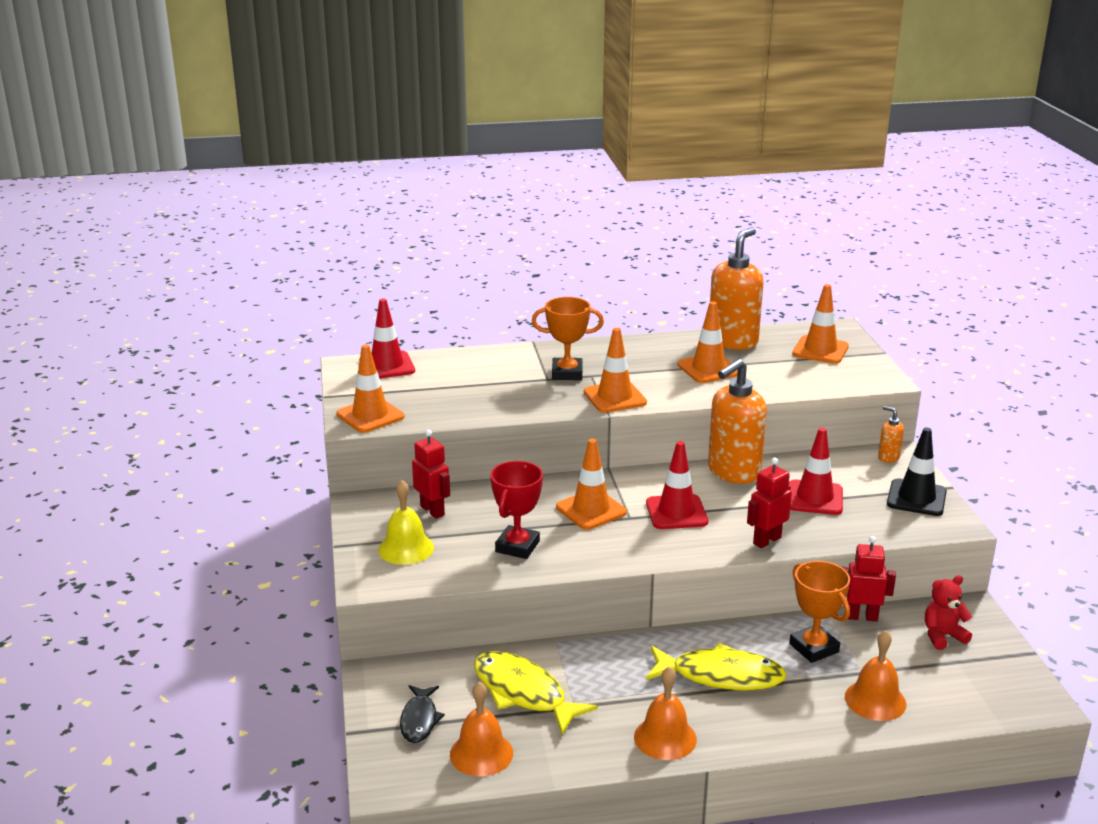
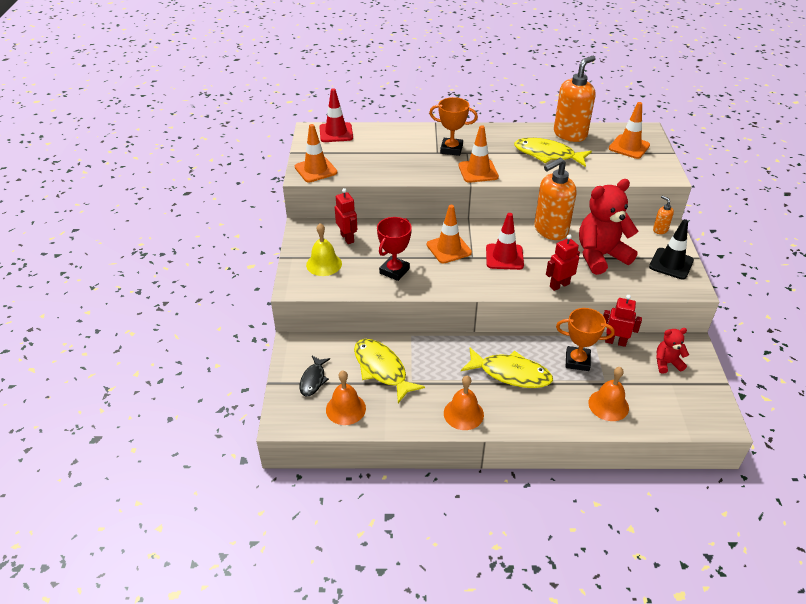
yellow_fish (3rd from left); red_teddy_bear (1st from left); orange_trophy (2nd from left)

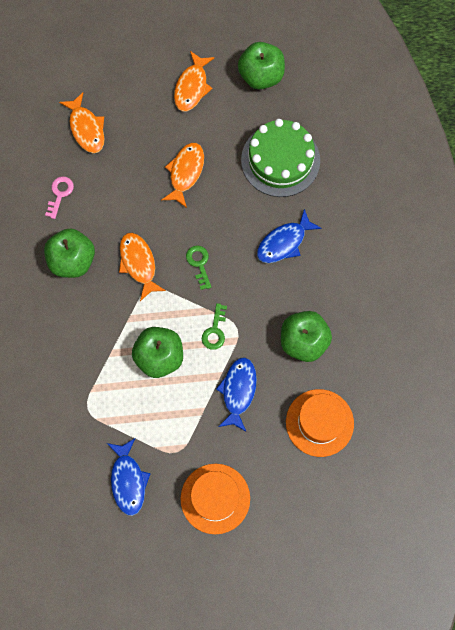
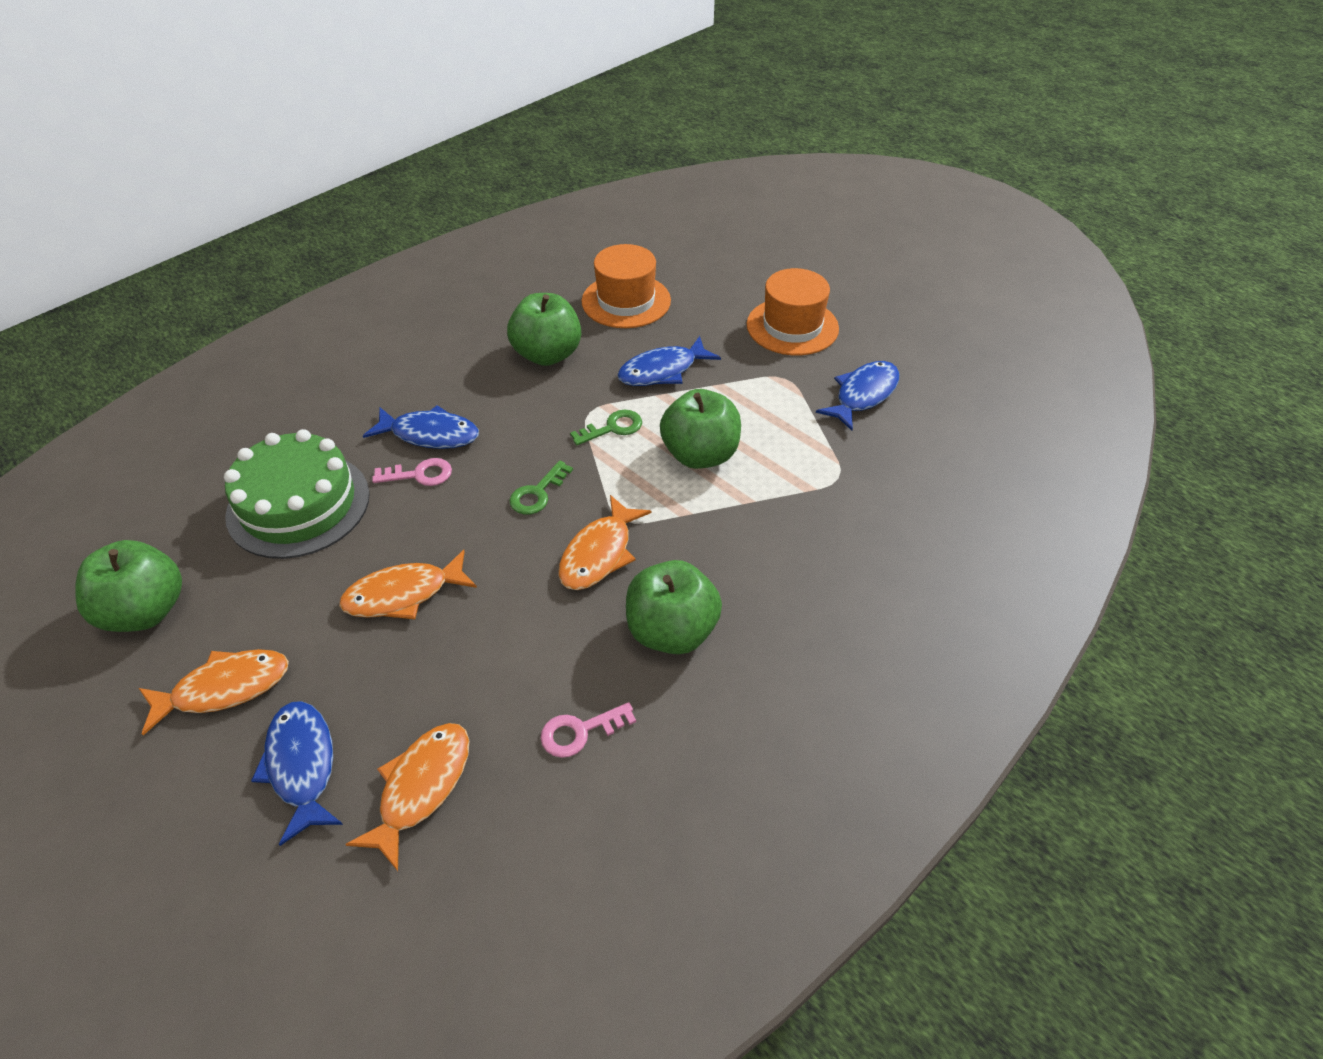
blue_fish (1st from left); pink_key (1st from left)

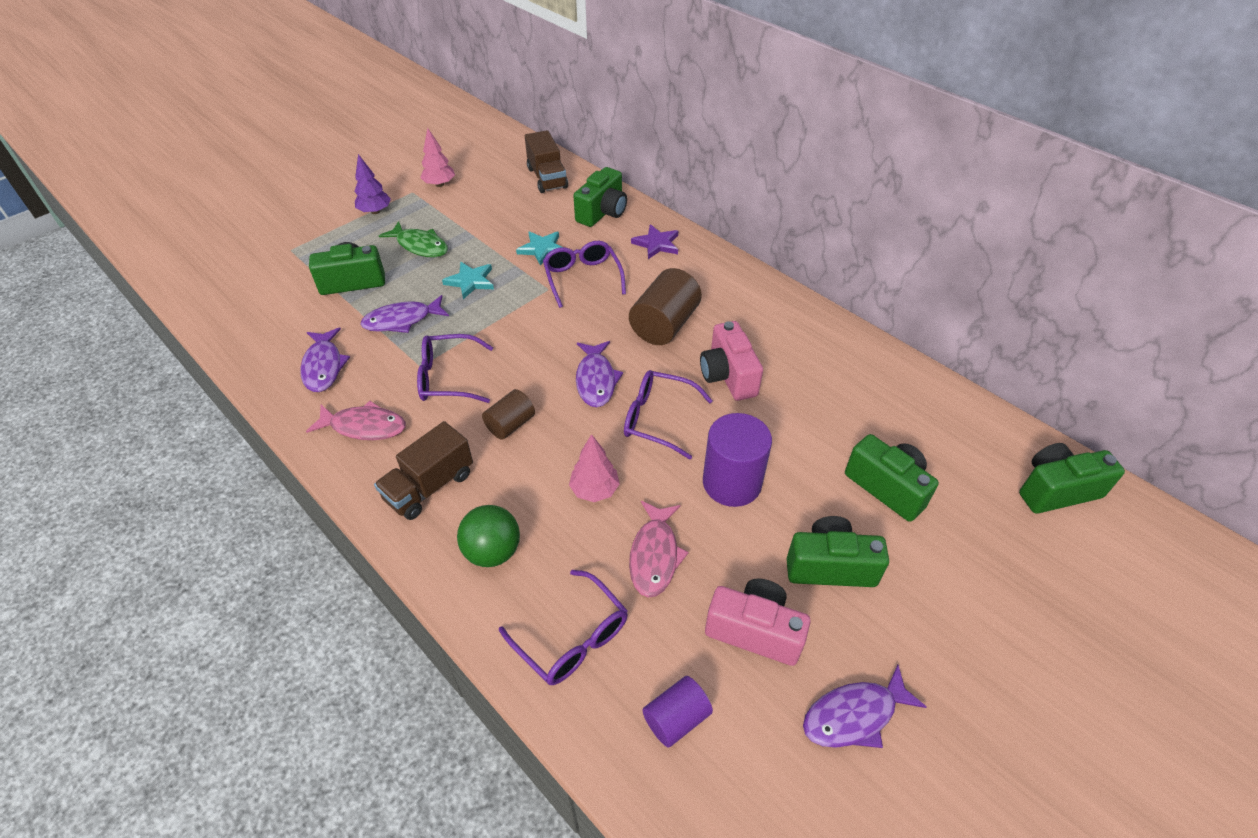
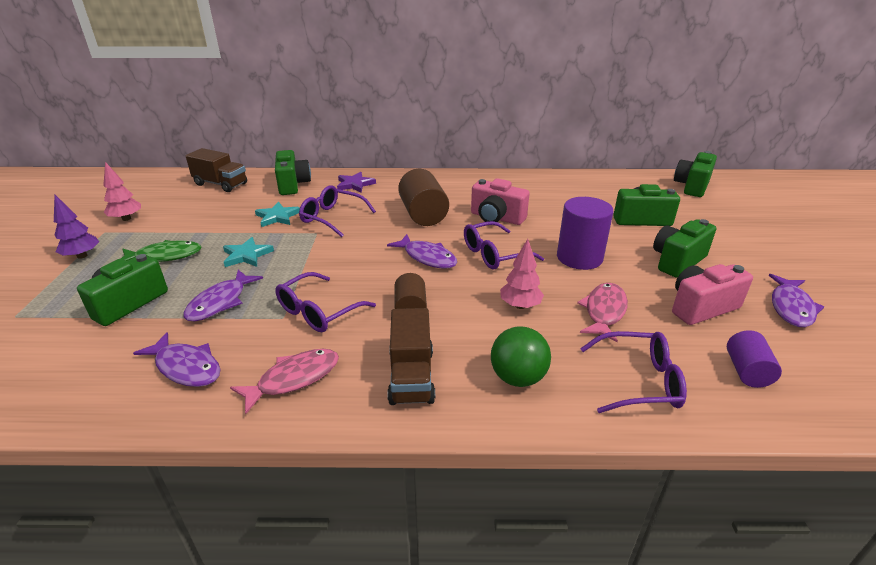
pink_fish (2nd from left)

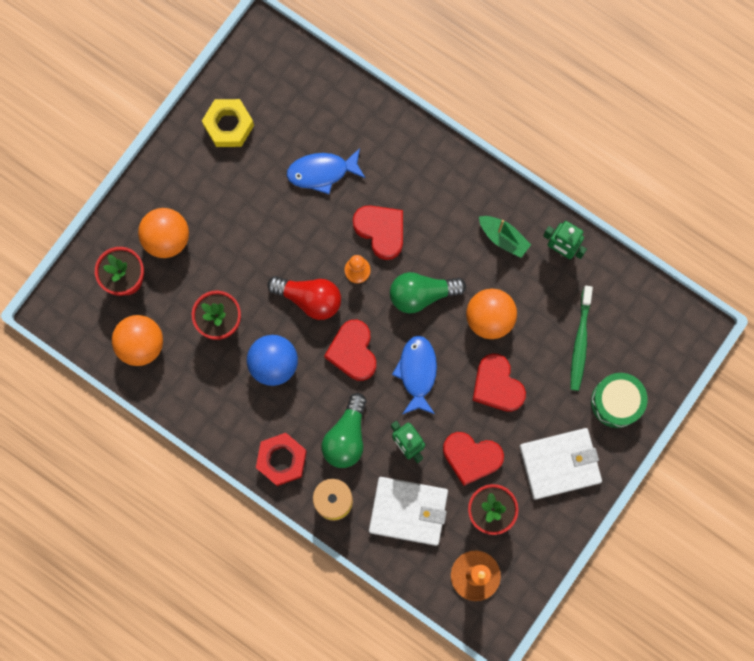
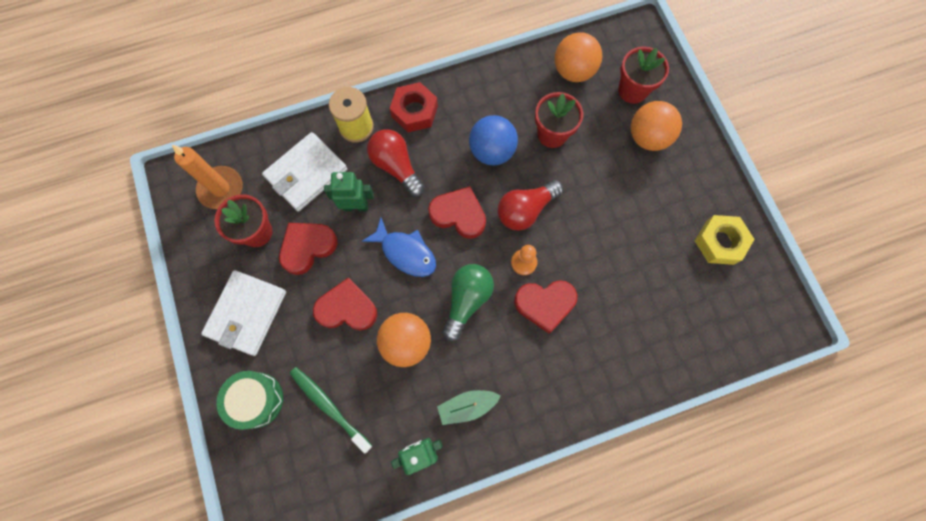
blue_fish (1st from left in the first image); red_light_bulb (1st from left)

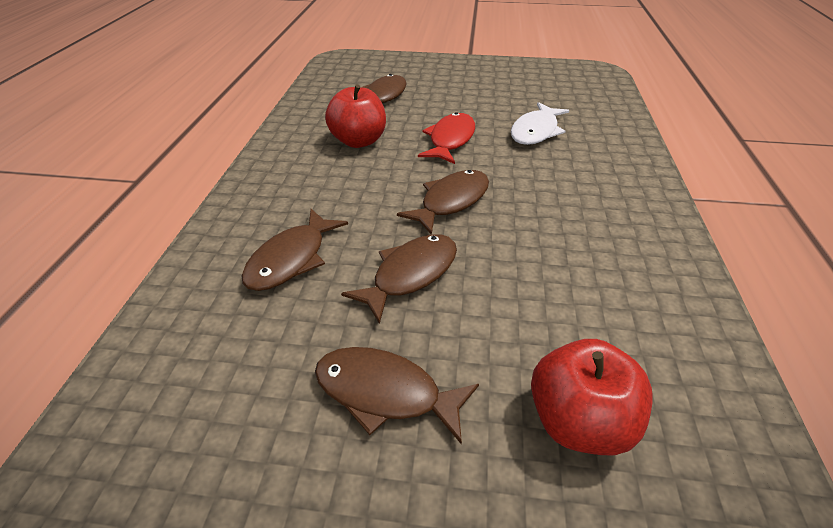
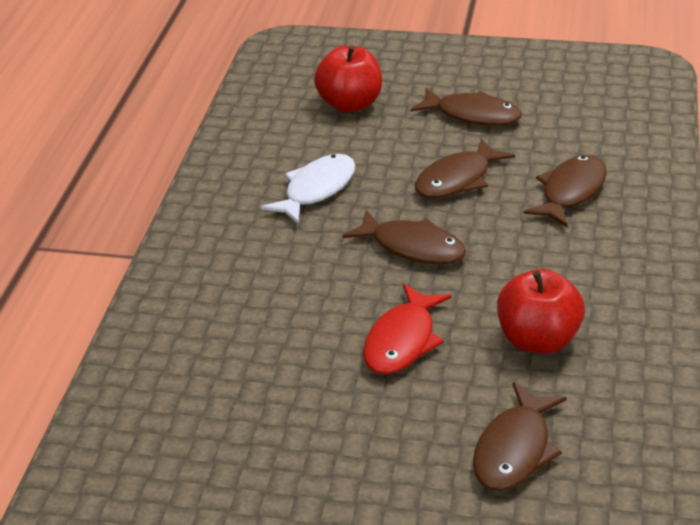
white_fish; brown_fish (1st from left)

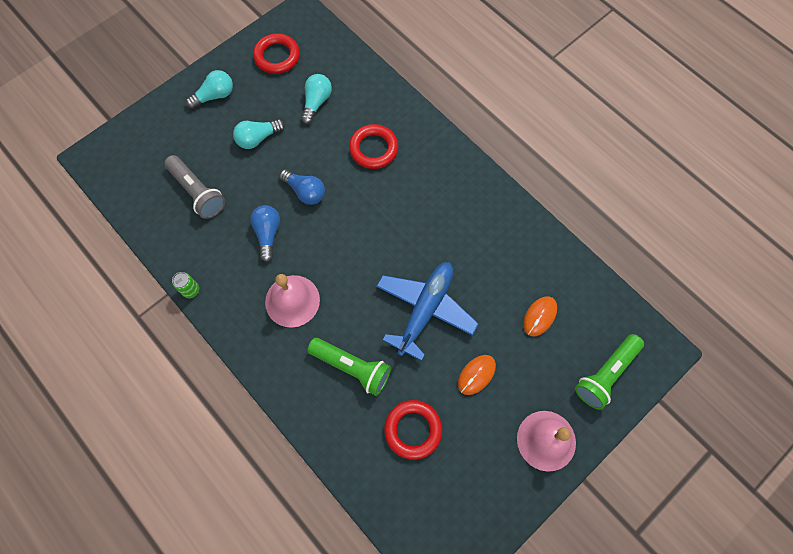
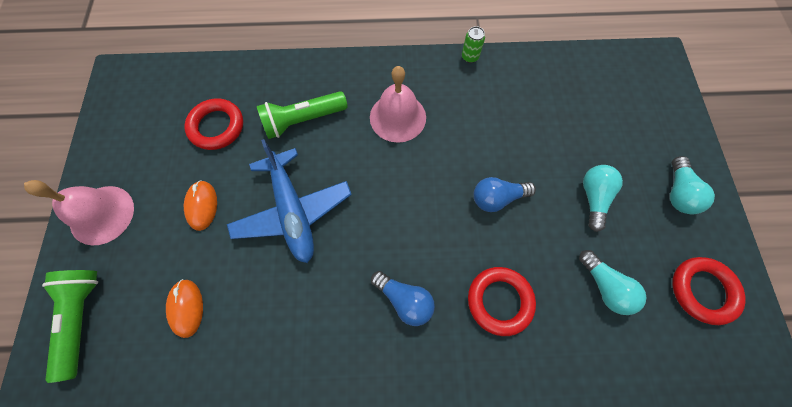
grey_flashlight; blue_light_bulb (1st from left)

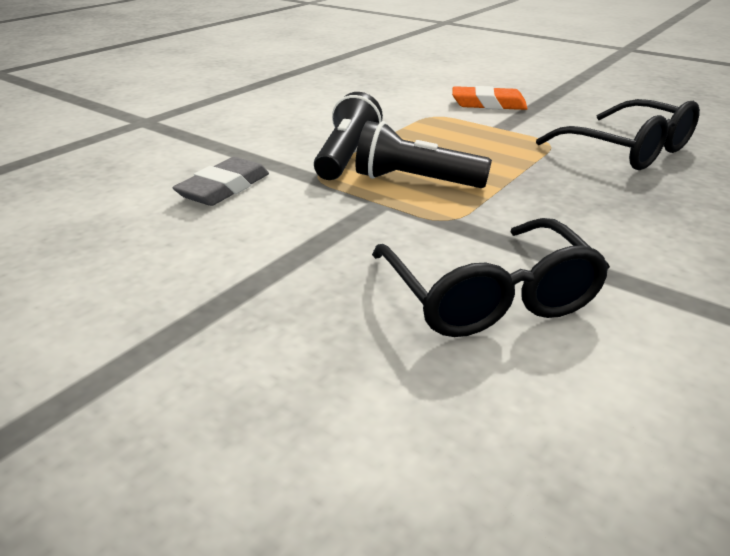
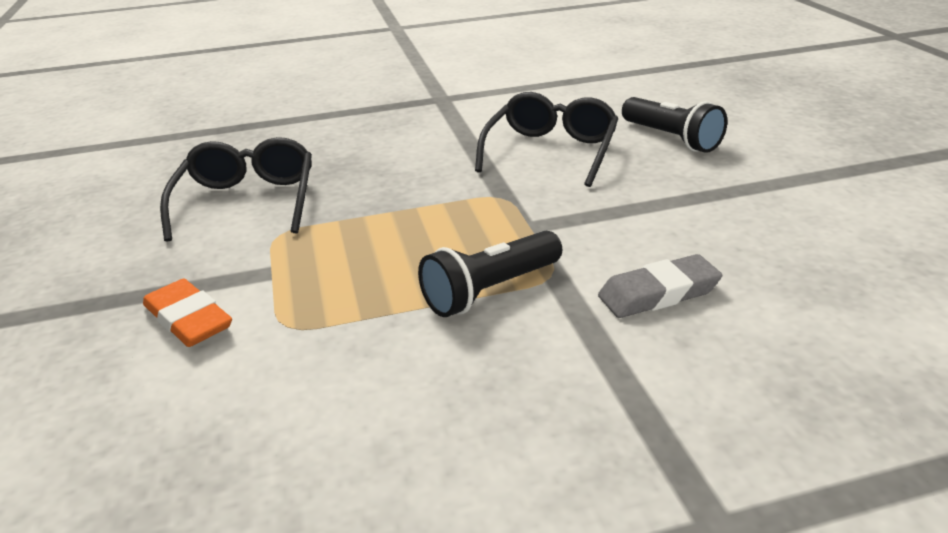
black_flashlight (2nd from left)

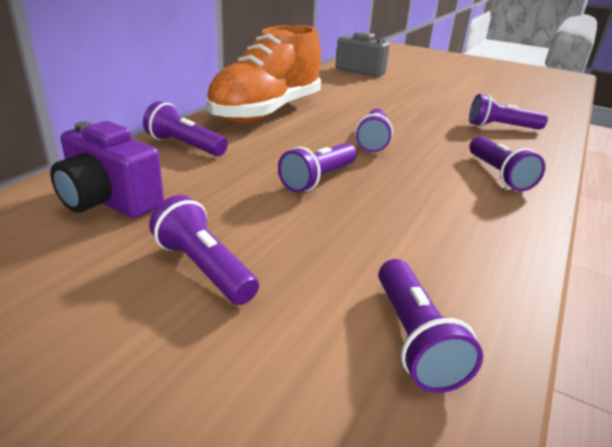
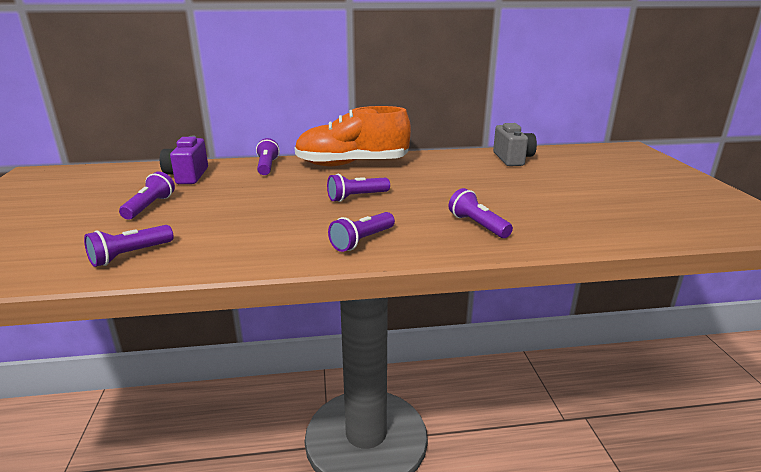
purple_flashlight (3rd from left in the first image)

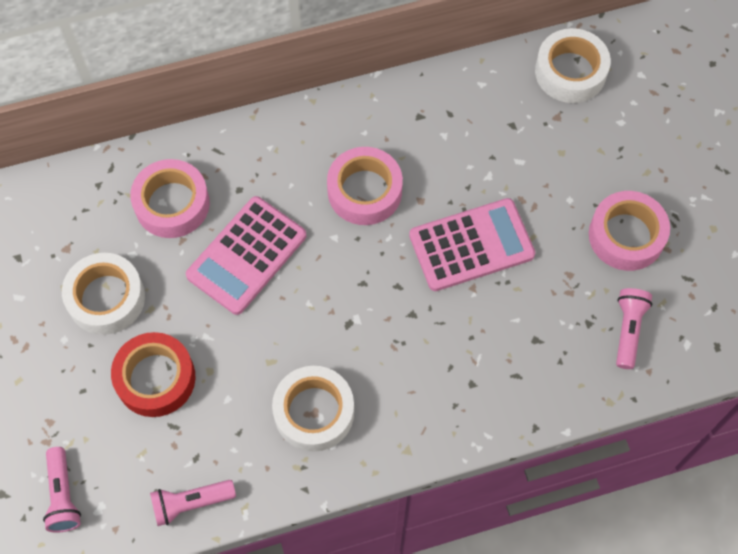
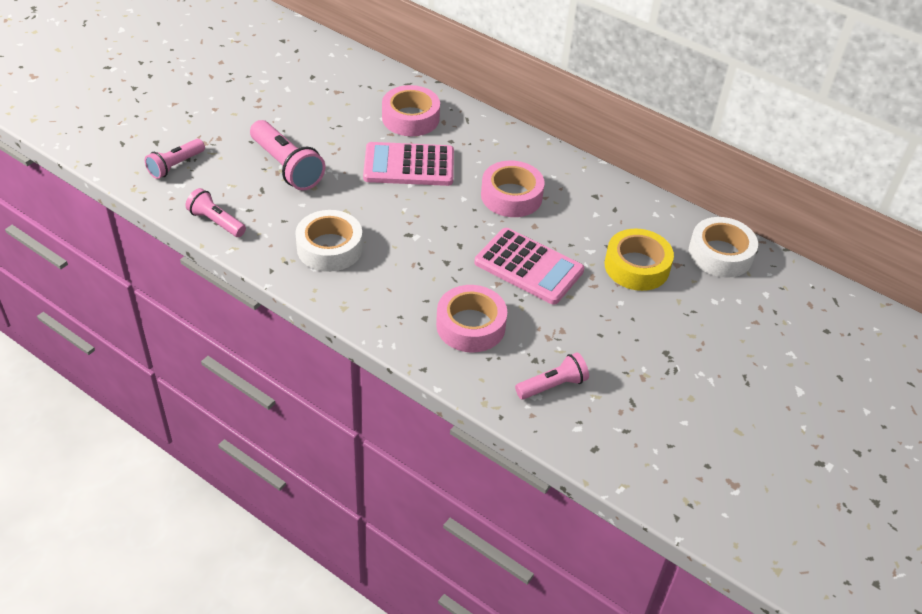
white_tape (1st from left in the first image); yellow_tape; pink_tape (2nd from left); pink_flashlight (3rd from left)

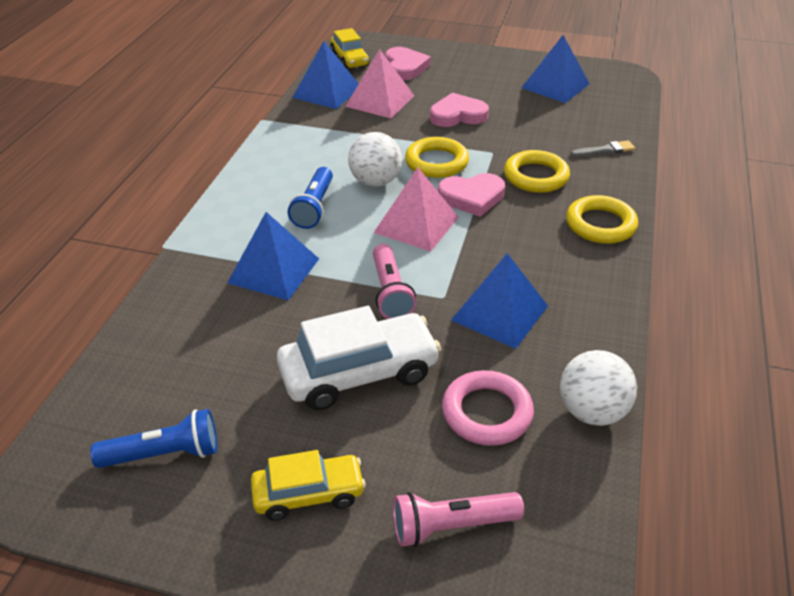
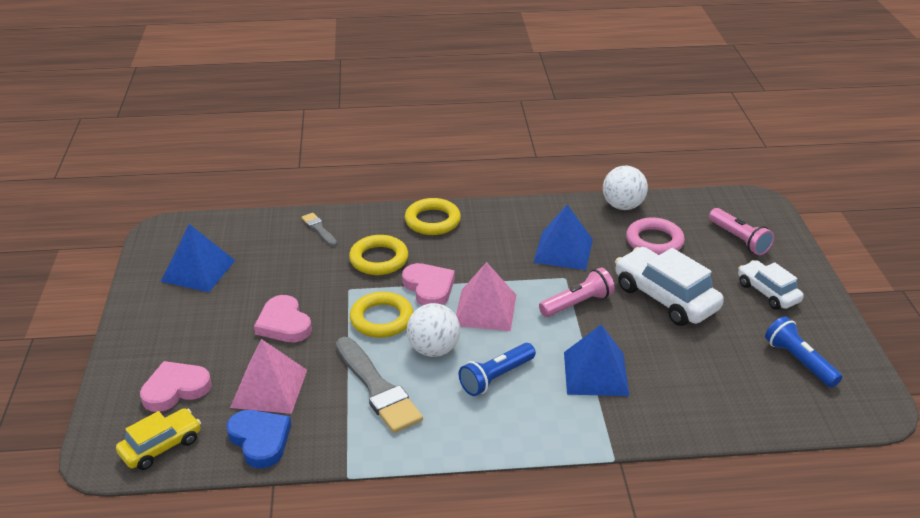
grey_brush (2nd from left); blue_heart; white_car (2nd from left); blue_flashlight (1st from left)

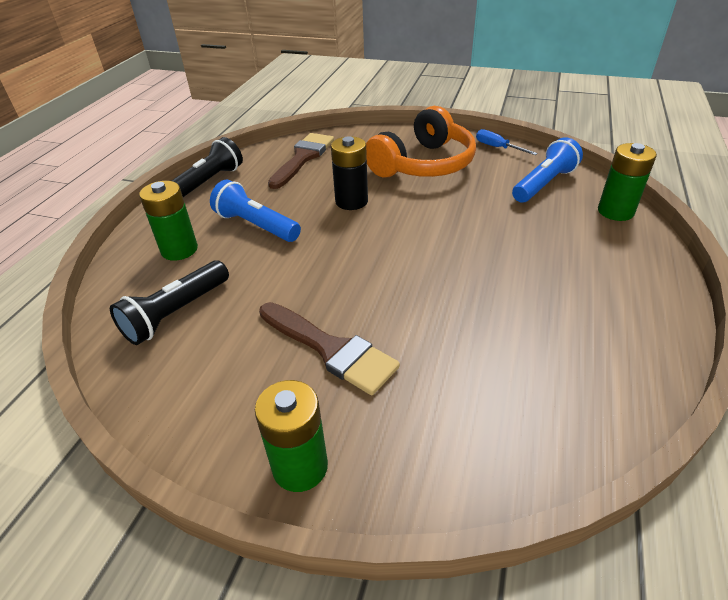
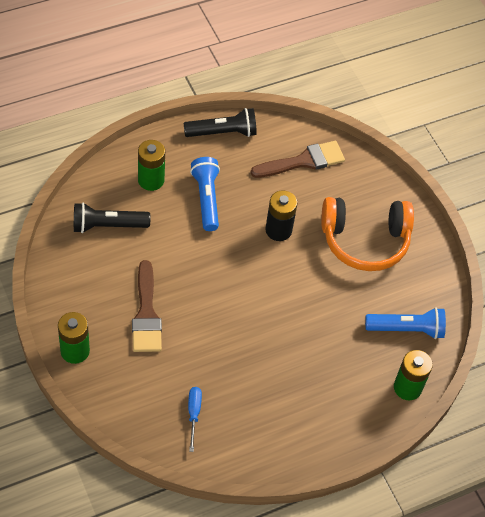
blue_screwdriver

